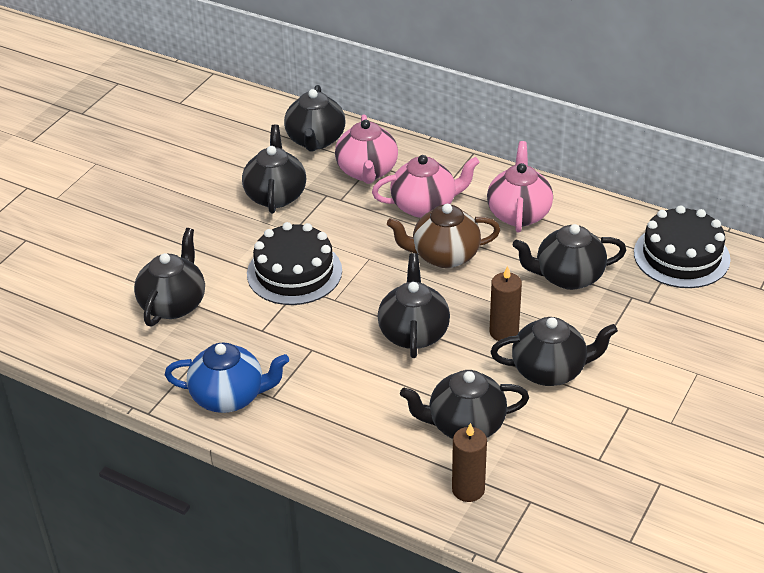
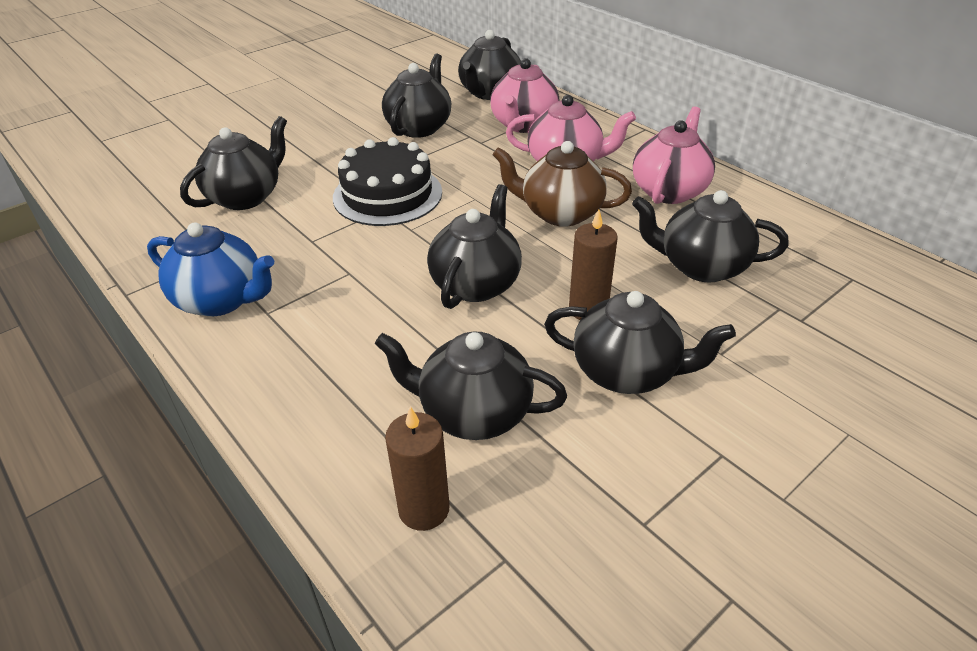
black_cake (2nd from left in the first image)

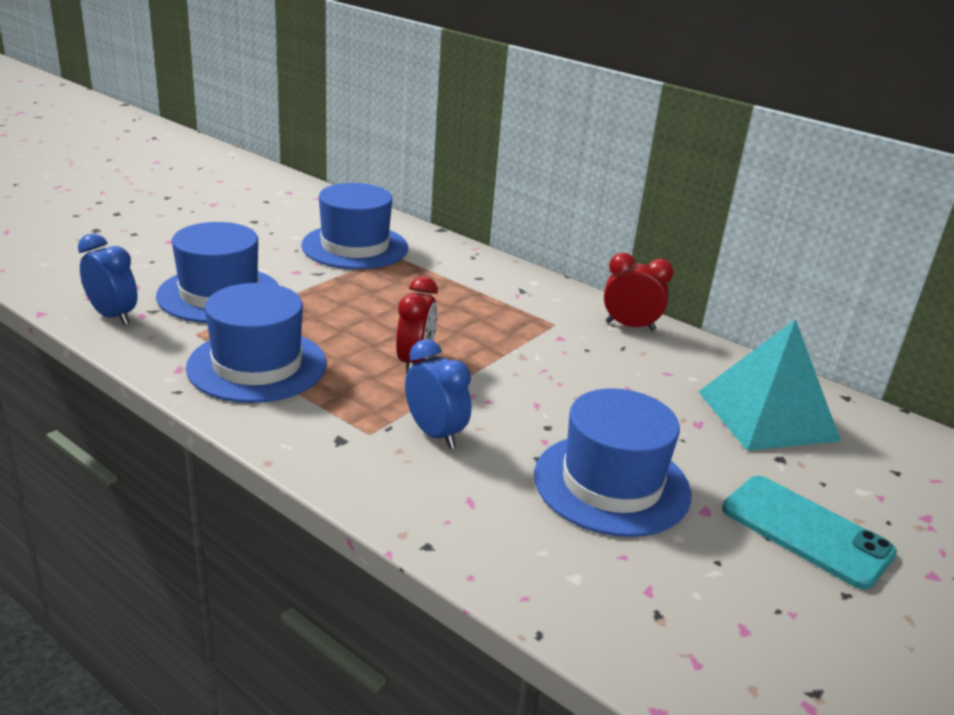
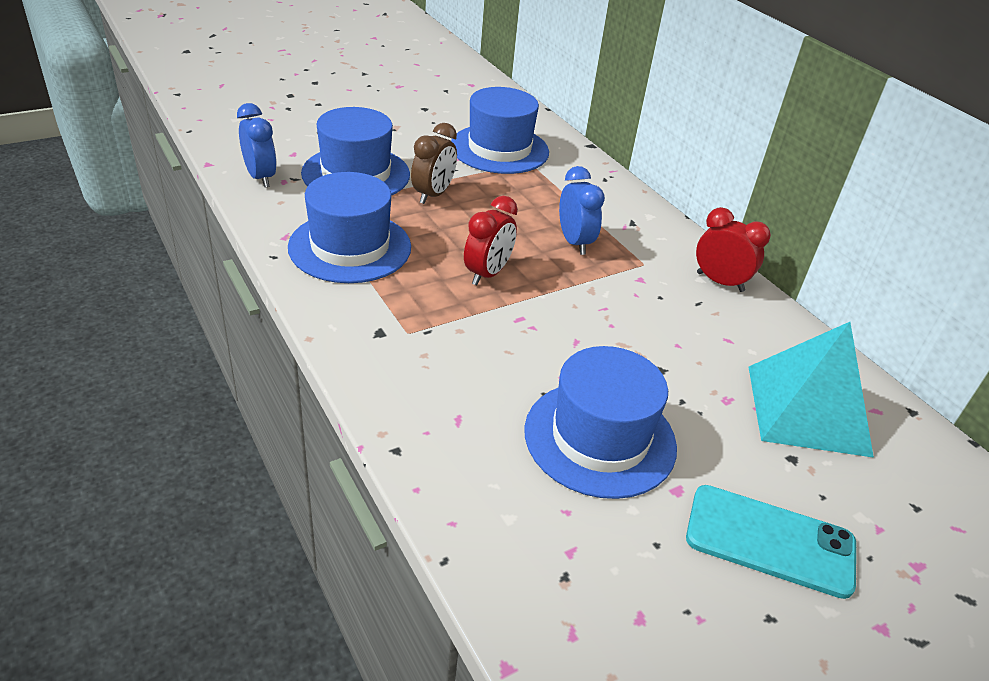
brown_clock; blue_clock (2nd from left); turquoise_phone

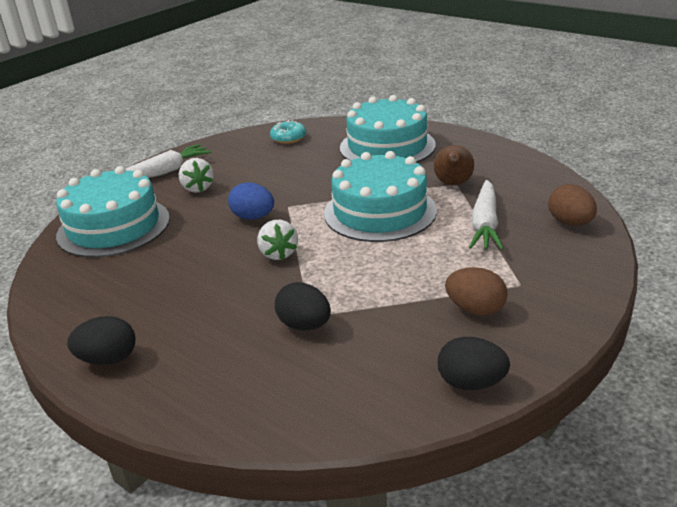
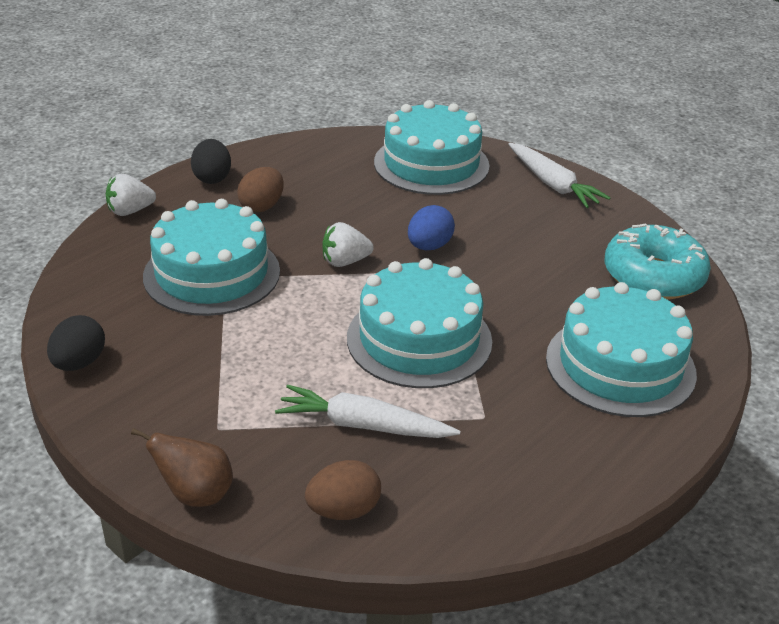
white_strawberry (1st from left); brown_pear; brown_egg (1st from left); turquoise_cake (1st from left); turquoise_donut

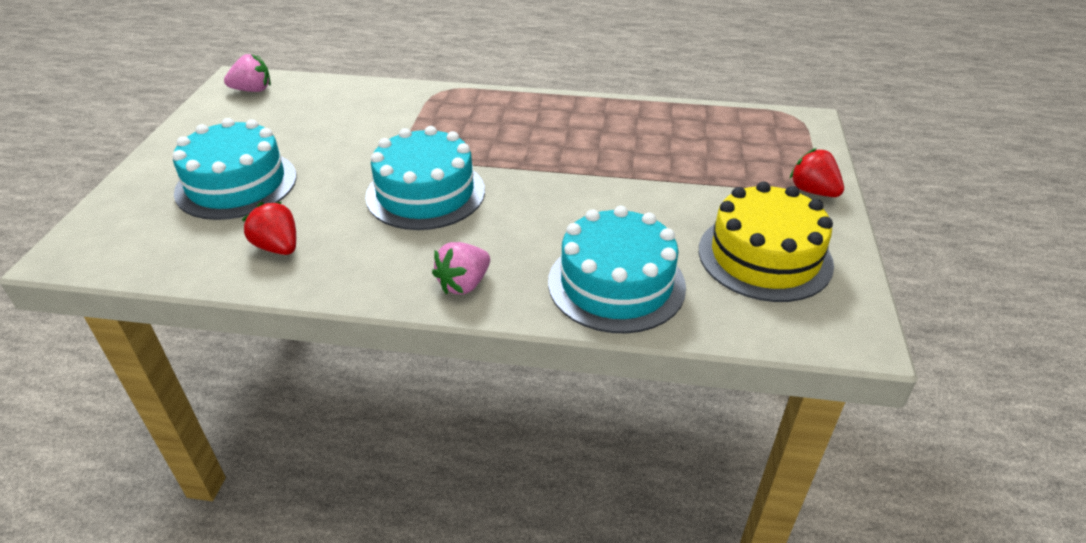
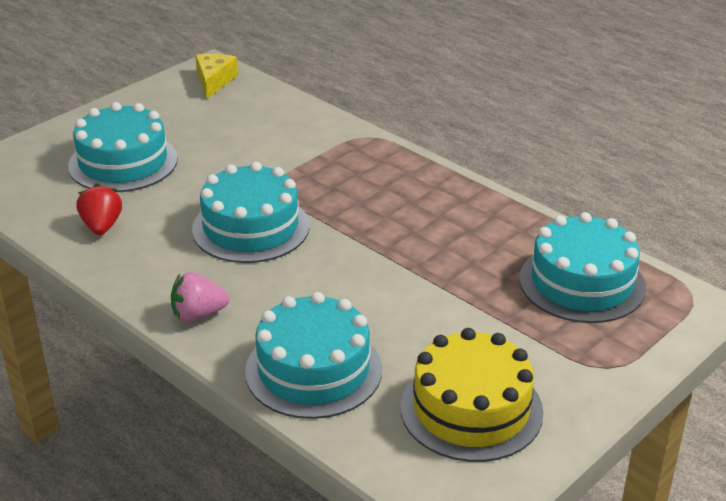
red_strawberry (2nd from left in the first image); turquoise_cake (4th from left); yellow_cheese

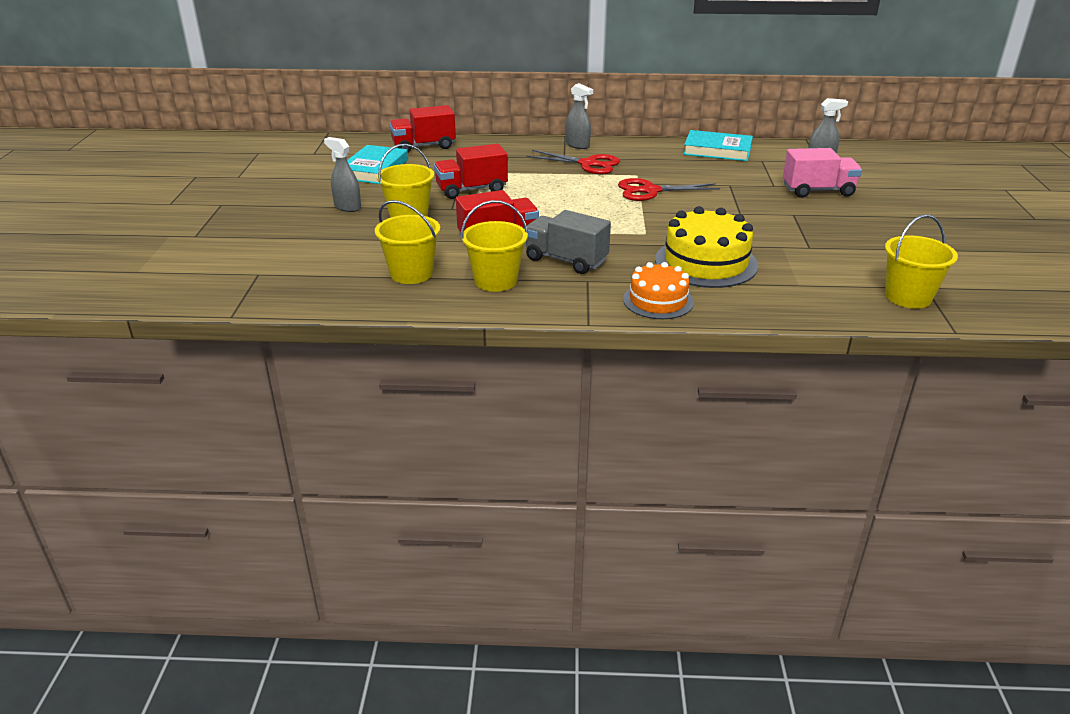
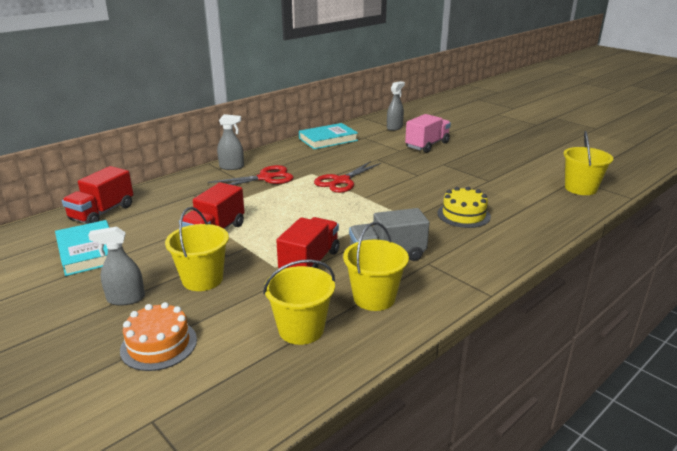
orange_cake; yellow_cake

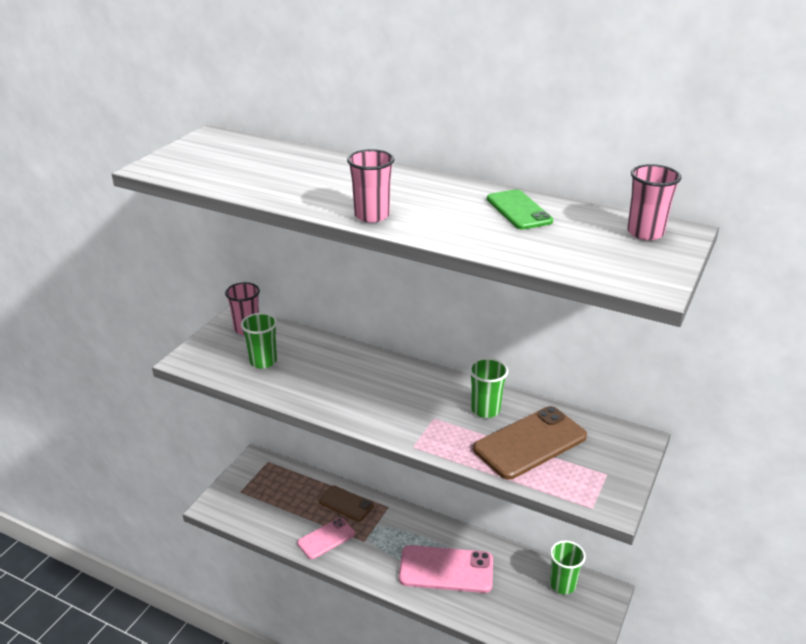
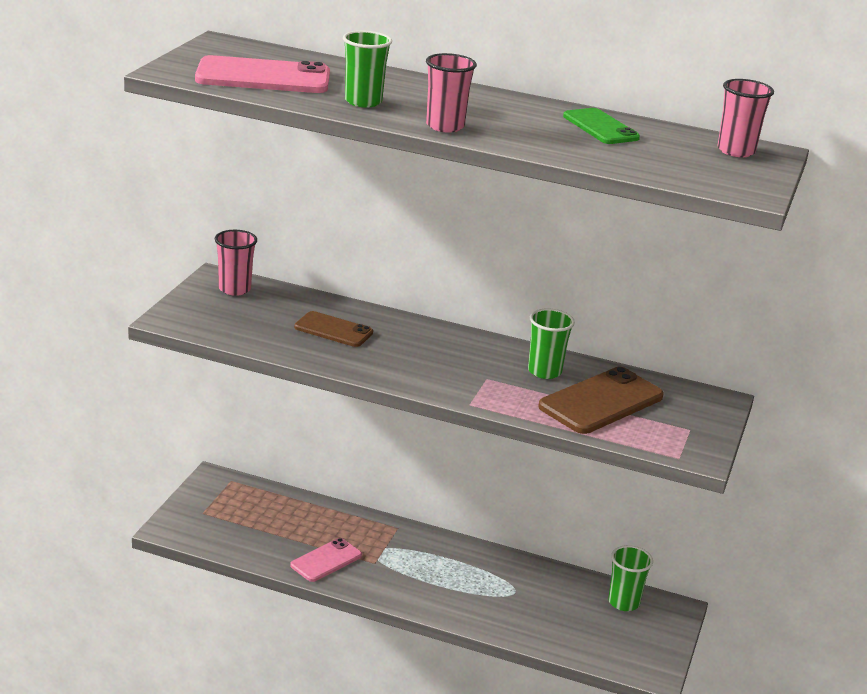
green_cup (1st from left); brown_phone (1st from left); pink_phone (1st from left)

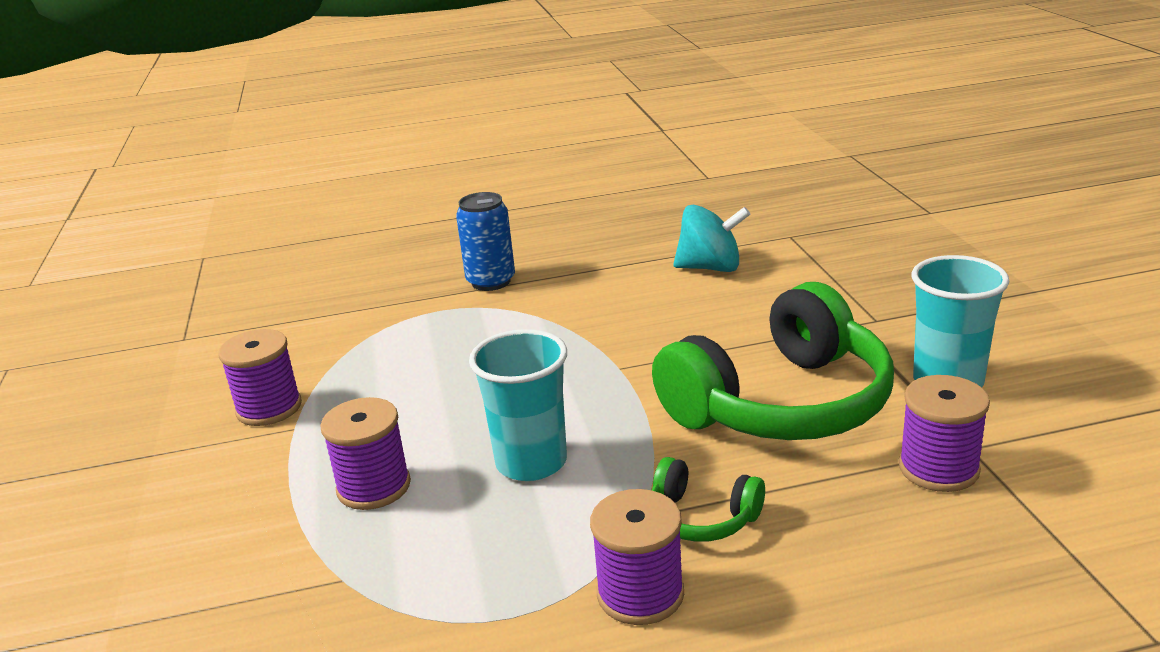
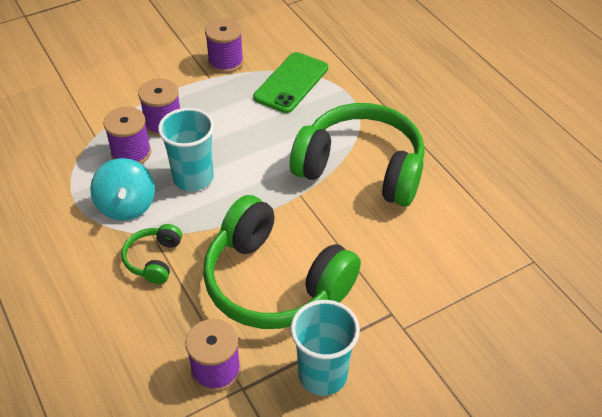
blue_can; green_phone; green_headphones (3rd from left); purple_spool (1st from left); turquoise_spinning_top

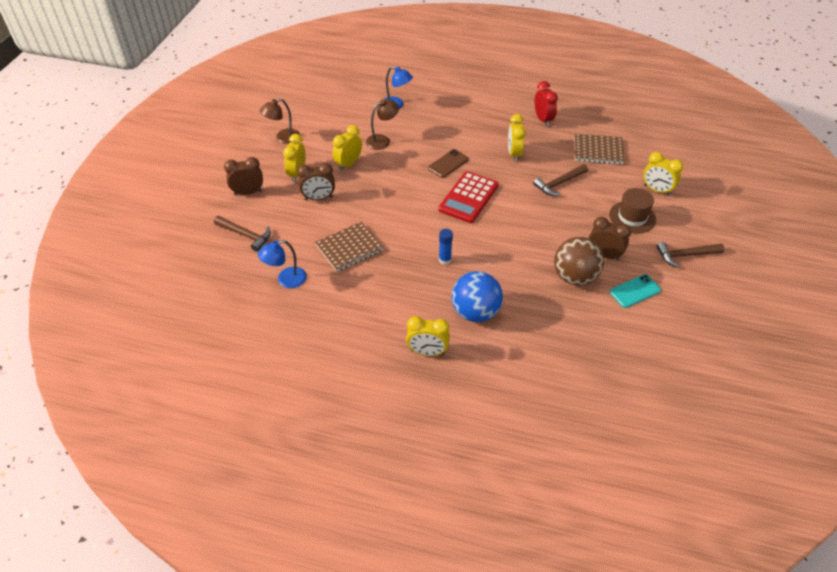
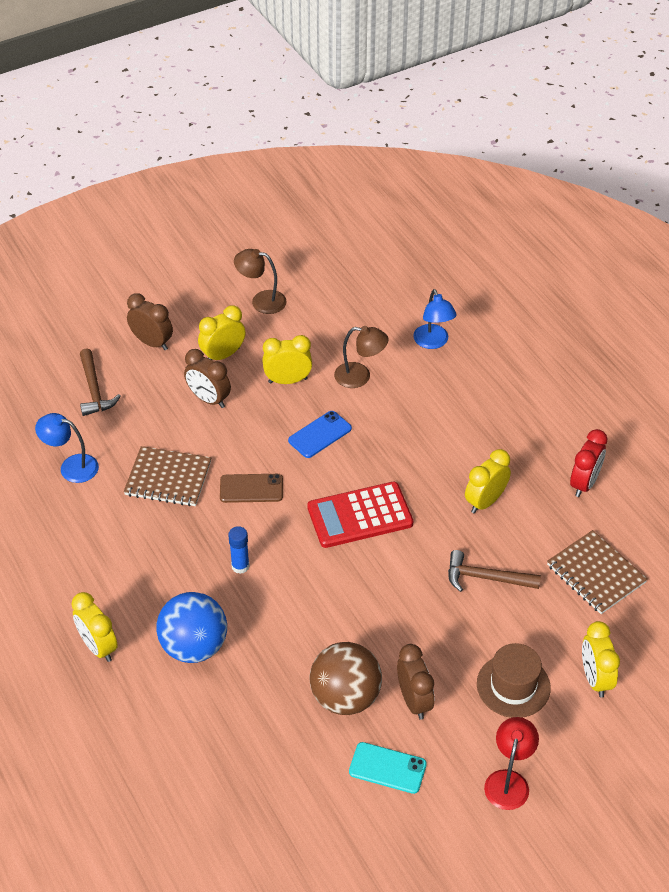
blue_phone; brown_phone; red_lamp

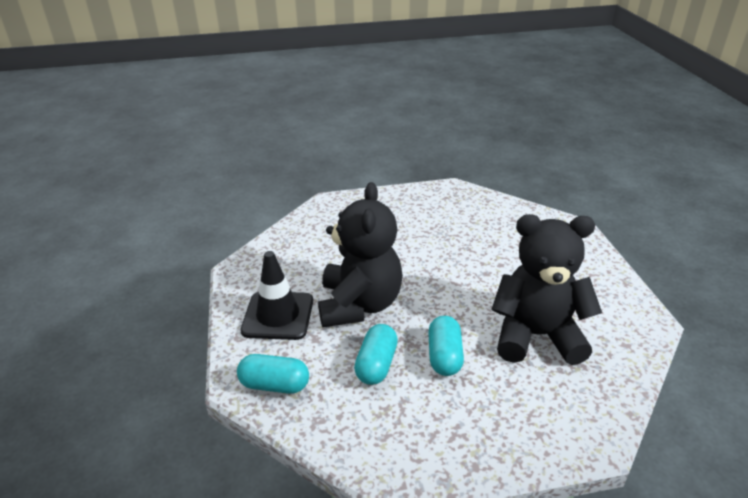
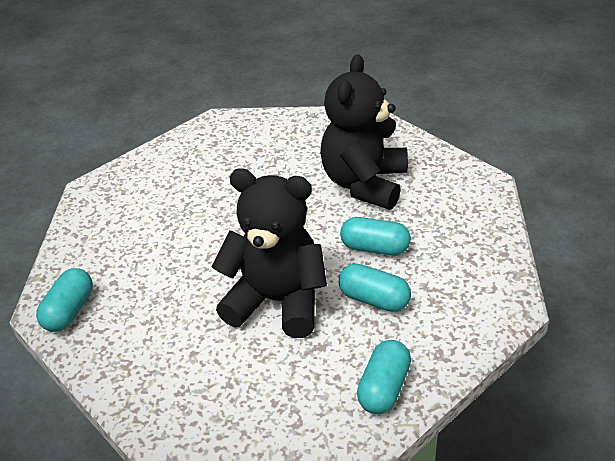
black_traffic_cone; turquoise_capsule (1st from left)

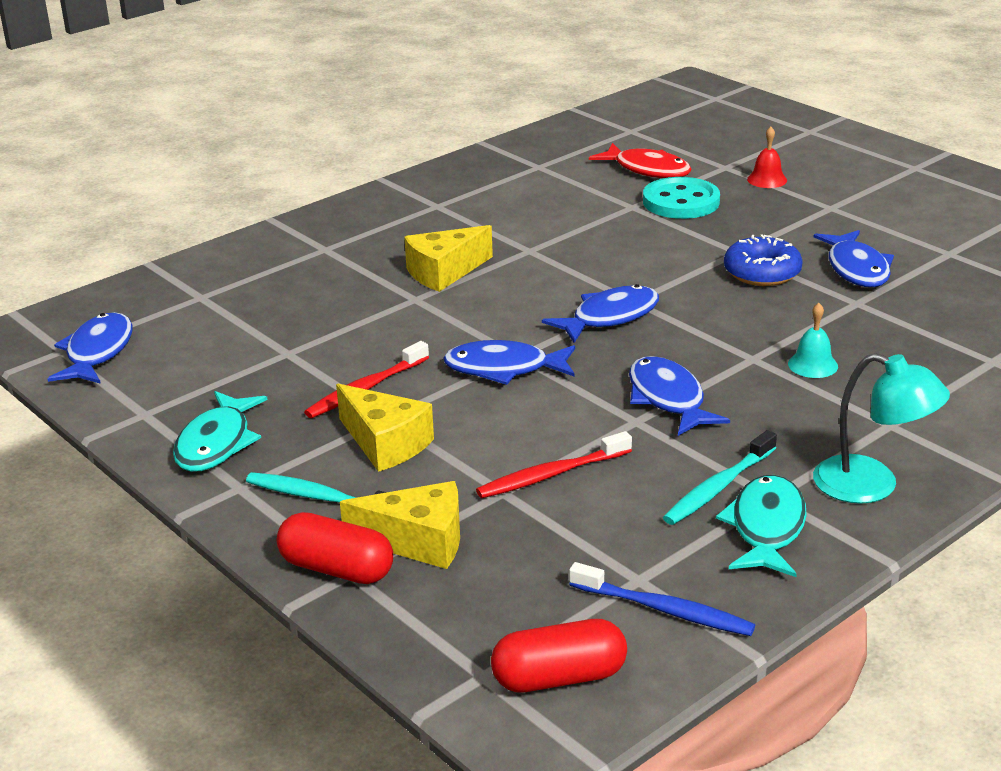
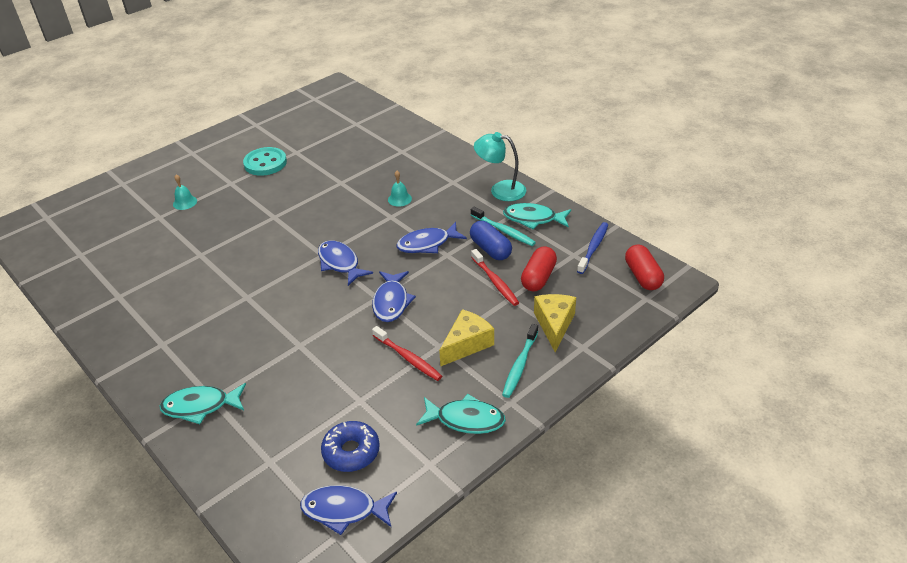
yellow_cheese (3rd from left in the first image); red_fish; blue_fish (5th from left in the first image); turquoise_fish (1st from left); blue_capsule; red_capsule (1st from left); turquoise_button; blue_donut; turquoise_bell (1st from left); turquoise_lamp

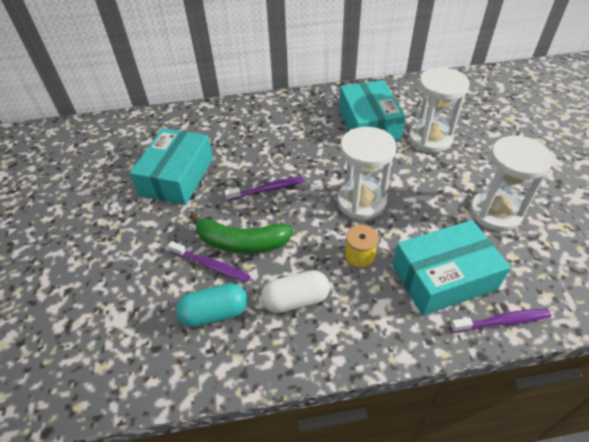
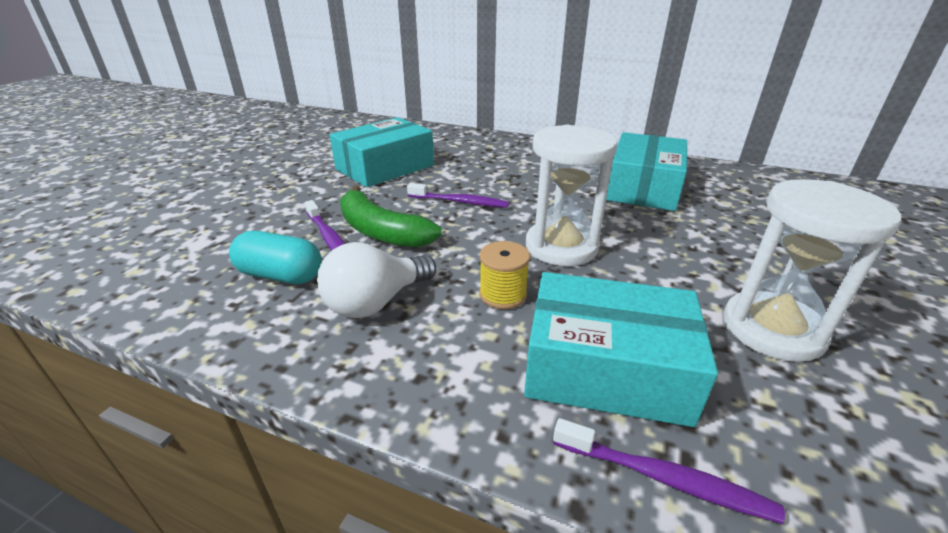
white_hourglass (2nd from left in the first image); white_light_bulb

